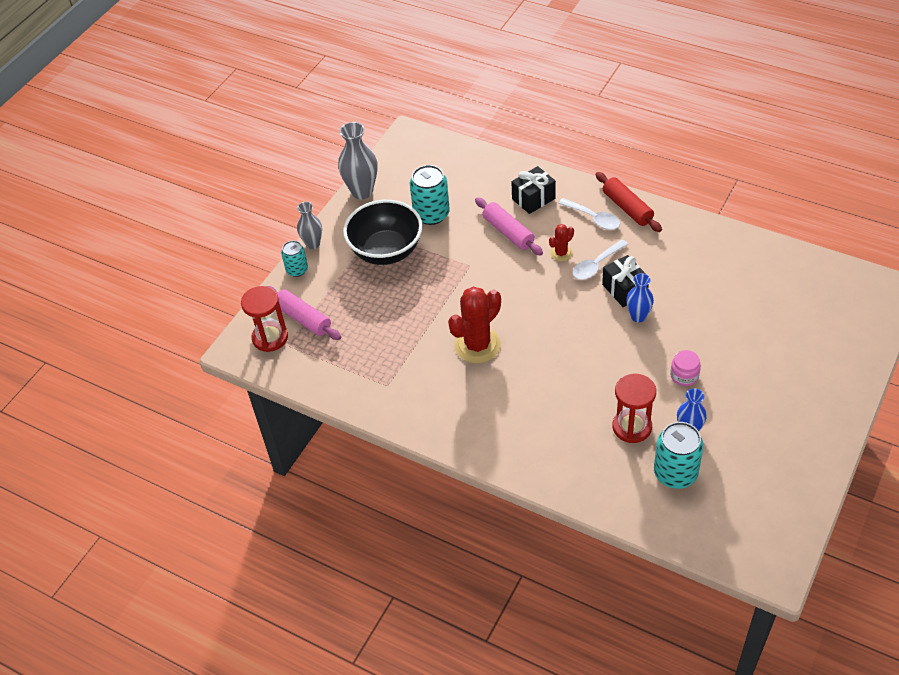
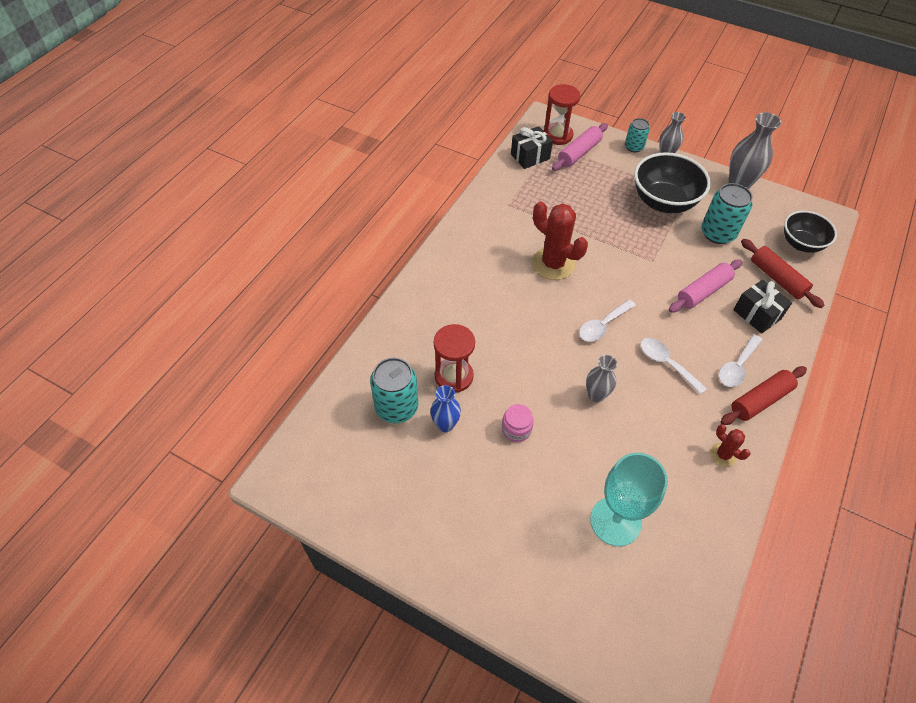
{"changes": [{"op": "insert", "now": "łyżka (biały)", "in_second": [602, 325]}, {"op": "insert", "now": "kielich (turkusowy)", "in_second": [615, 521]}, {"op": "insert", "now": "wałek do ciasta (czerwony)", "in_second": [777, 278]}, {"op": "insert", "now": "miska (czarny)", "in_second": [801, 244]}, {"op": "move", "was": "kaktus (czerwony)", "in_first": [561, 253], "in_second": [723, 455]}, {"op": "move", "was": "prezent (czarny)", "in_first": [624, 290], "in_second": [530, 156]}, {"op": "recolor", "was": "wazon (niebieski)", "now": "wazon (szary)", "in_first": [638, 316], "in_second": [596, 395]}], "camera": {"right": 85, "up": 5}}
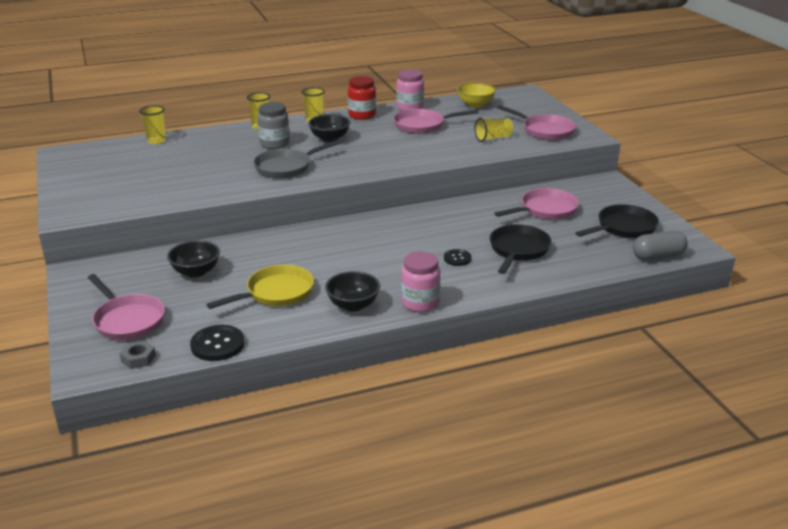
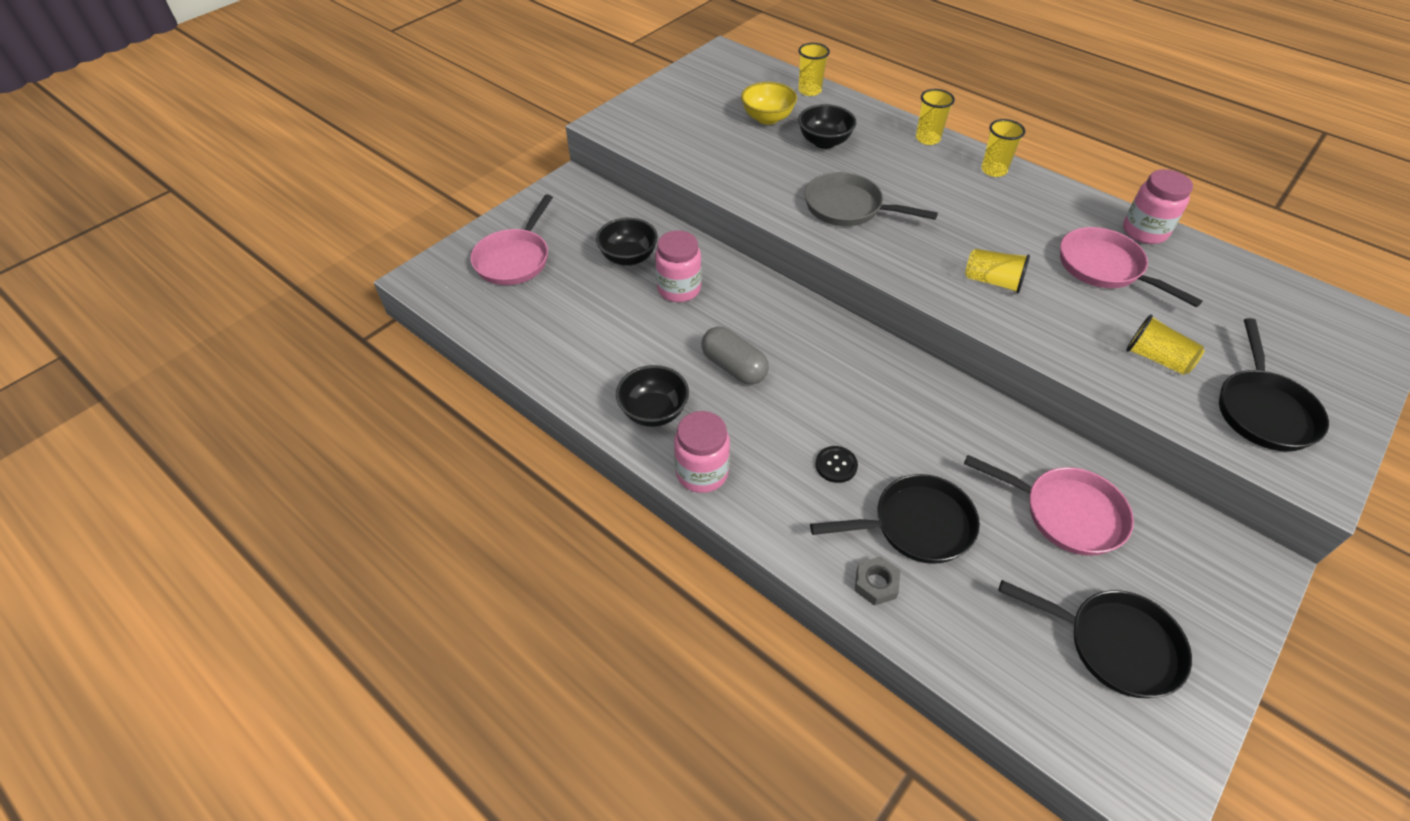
{"changes": [{"op": "delete", "was": "guzik (czarny)", "in_first": [217, 344]}, {"op": "delete", "was": "patelnia (żółty)", "in_first": [276, 293]}, {"op": "delete", "was": "słoik (szary)", "in_first": [274, 144]}, {"op": "delete", "was": "słoik (czerwony)", "in_first": [362, 115]}, {"op": "insert", "now": "słoik (różowy)", "in_second": [679, 289]}, {"op": "insert", "now": "szklanka (żółty)", "in_second": [993, 281]}, {"op": "move", "was": "nakrętka (szary)", "in_first": [138, 358], "in_second": [876, 584]}, {"op": "move", "was": "miska (czarny)", "in_first": [330, 138], "in_second": [824, 142]}, {"op": "move", "was": "miska (żółty)", "in_first": [475, 105], "in_second": [767, 118]}, {"op": "move", "was": "kapsułka (szary)", "in_first": [658, 256], "in_second": [734, 367]}, {"op": "recolor", "was": "patelnia (różowy)", "now": "patelnia (czarny)", "in_first": [544, 131], "in_second": [1263, 410]}], "camera": {"right": 60, "up": 20}}
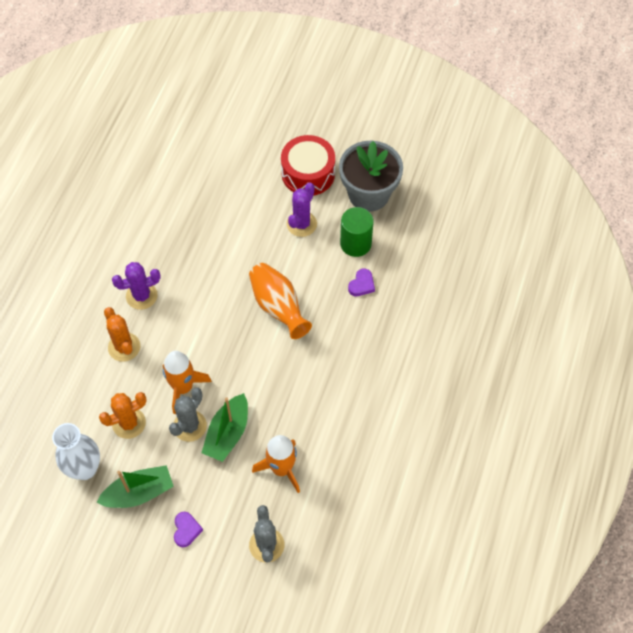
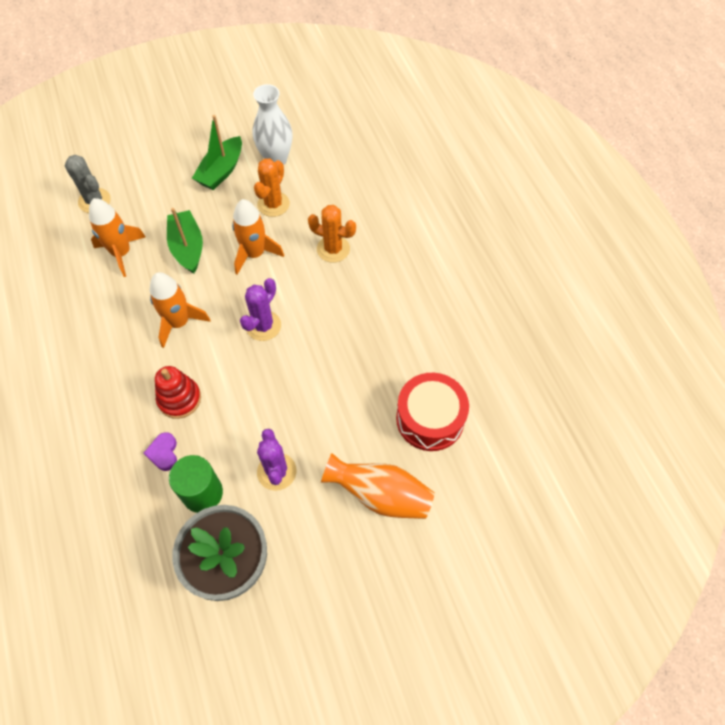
{"changes": [{"op": "delete", "was": "kaktus (szary)", "in_first": [190, 426]}, {"op": "delete", "was": "serce (fioletowy)", "in_first": [186, 530]}, {"op": "insert", "now": "rakieta (pomarańczowy)", "in_second": [179, 323]}, {"op": "insert", "now": "zabawka nakładanka (czerwony)", "in_second": [179, 399]}, {"op": "move", "was": "kaktus (fioletowy)", "in_first": [141, 296], "in_second": [263, 326]}, {"op": "move", "was": "wazon (pomarańczowy)", "in_first": [278, 307], "in_second": [380, 495]}, {"op": "move", "was": "bęben (czerwony)", "in_first": [308, 173], "in_second": [430, 419]}], "camera": {"right": 140, "up": 0}}
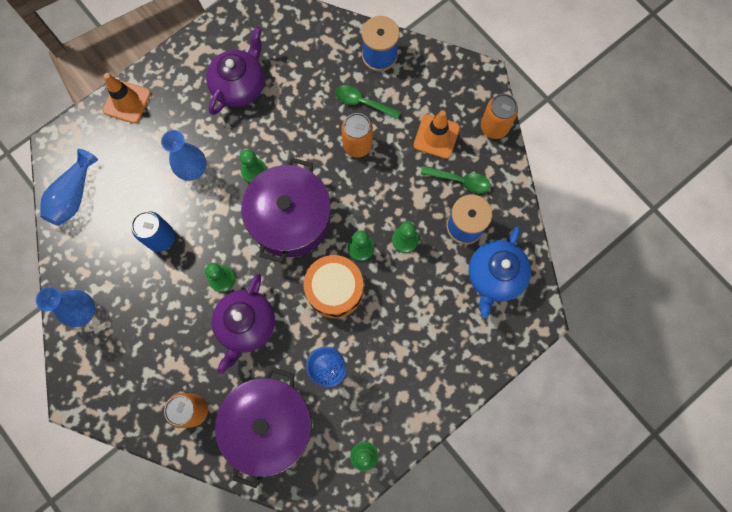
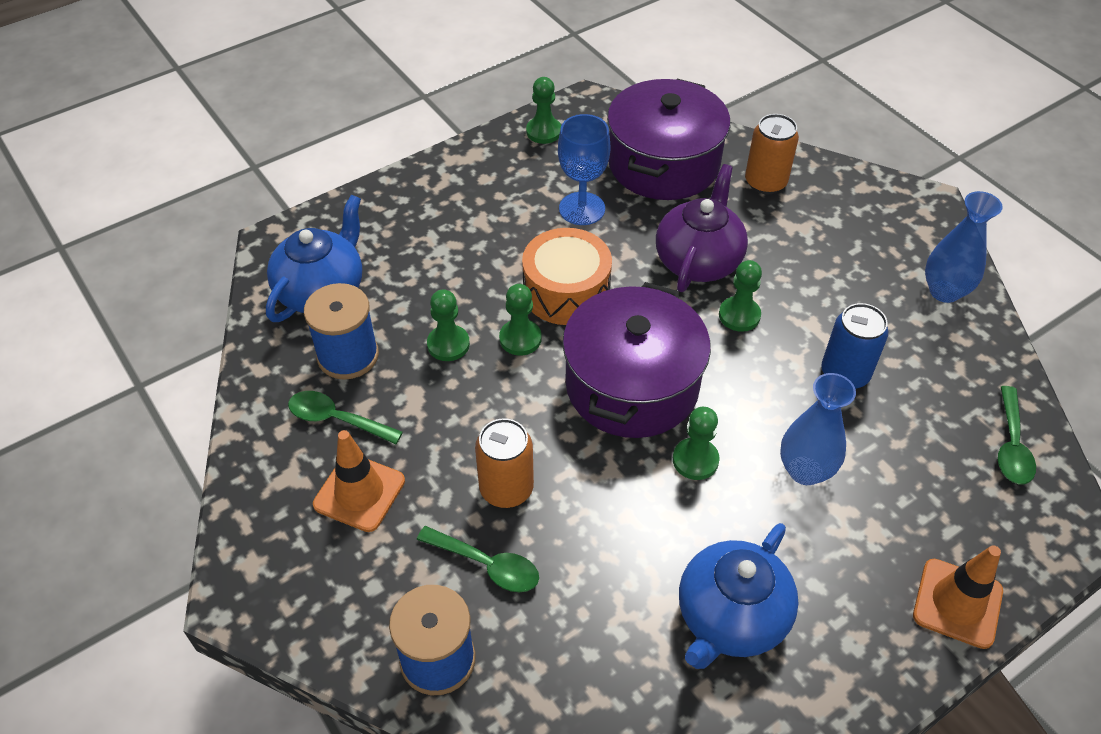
{"changes": [{"op": "delete", "was": "puszka (pomarańczowy)", "in_first": [494, 127]}, {"op": "replace", "was": "wazon (niebieski)", "now": "łyżka (zielony)", "in_first": [73, 195], "in_second": [1011, 445]}, {"op": "recolor", "was": "imbryk (fioletowy)", "now": "imbryk (niebieski)", "in_first": [240, 86], "in_second": [730, 617]}], "camera": {"right": -175, "up": -25}}
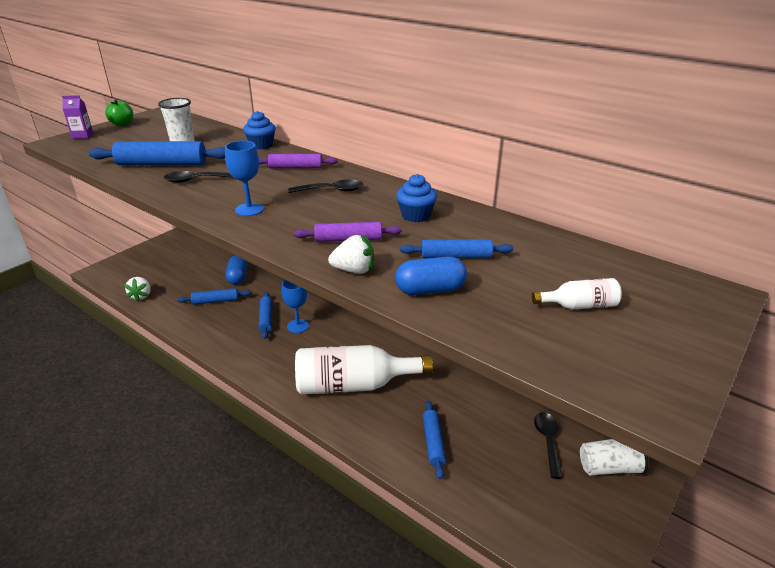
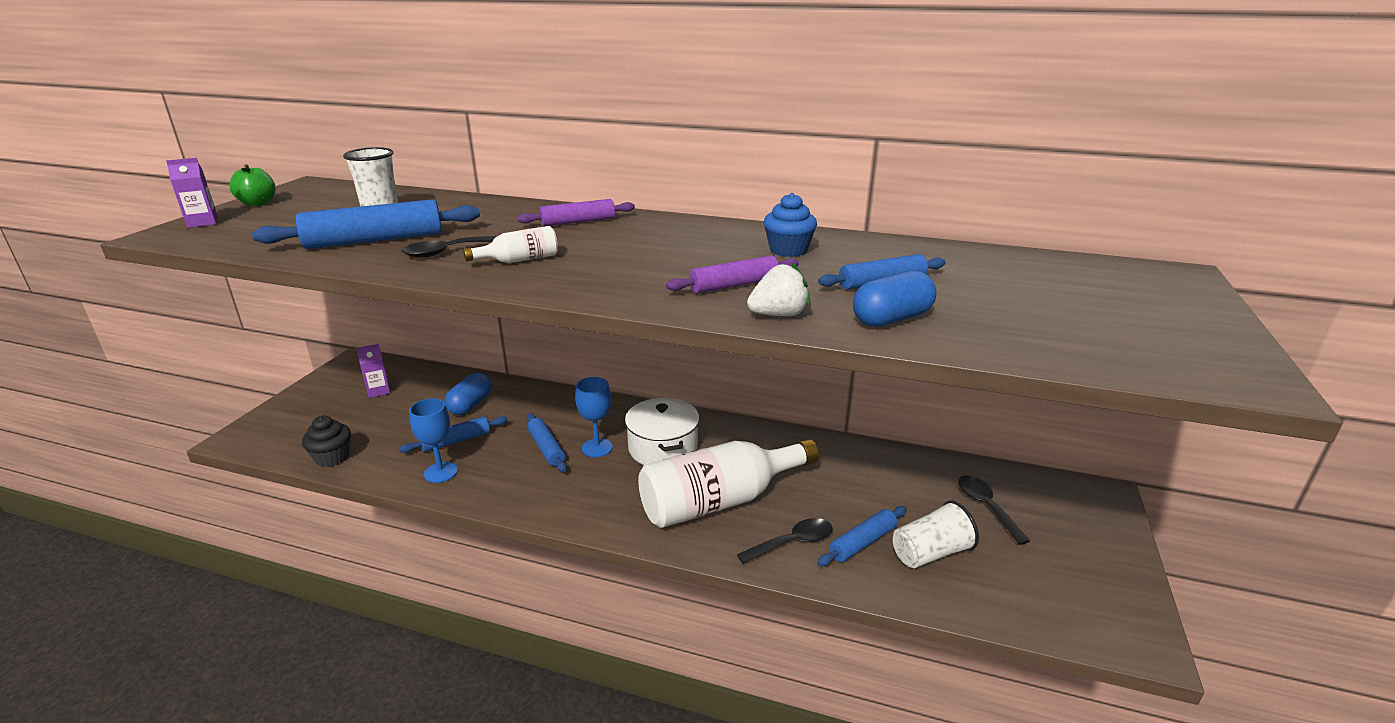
{"changes": [{"op": "delete", "was": "muffinka (niebieski)", "in_first": [261, 145]}, {"op": "insert", "now": "karton mleka (fioletowy)", "in_second": [378, 391]}, {"op": "insert", "now": "garnek (biały)", "in_second": [663, 448]}, {"op": "move", "was": "kielich (niebieski)", "in_first": [249, 209], "in_second": [441, 472]}, {"op": "move", "was": "łyżka (czarny)", "in_first": [332, 190], "in_second": [792, 543]}, {"op": "move", "was": "butelka (biały)", "in_first": [579, 306], "in_second": [519, 260]}, {"op": "move", "was": "szklanka (biały)", "in_first": [609, 467], "in_second": [930, 553]}, {"op": "replace", "was": "truskawka (biały)", "now": "muffinka (czarny)", "in_first": [141, 296], "in_second": [332, 457]}, {"op": "rotate", "was": "kapsułka (niebieski)", "in_first": [238, 277], "in_second": [470, 405], "clockwise": 45}, {"op": "rotate", "was": "wałek do ciasta (niebieski)", "in_first": [433, 442], "in_second": [862, 542], "clockwise": 75}], "camera": {"right": -20, "up": -5}}
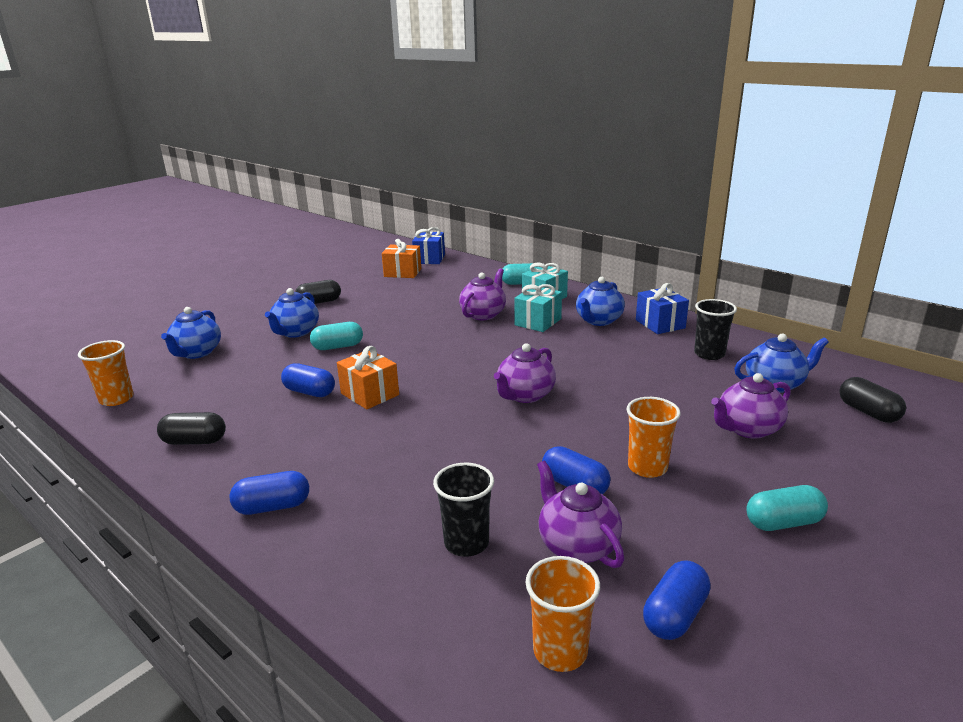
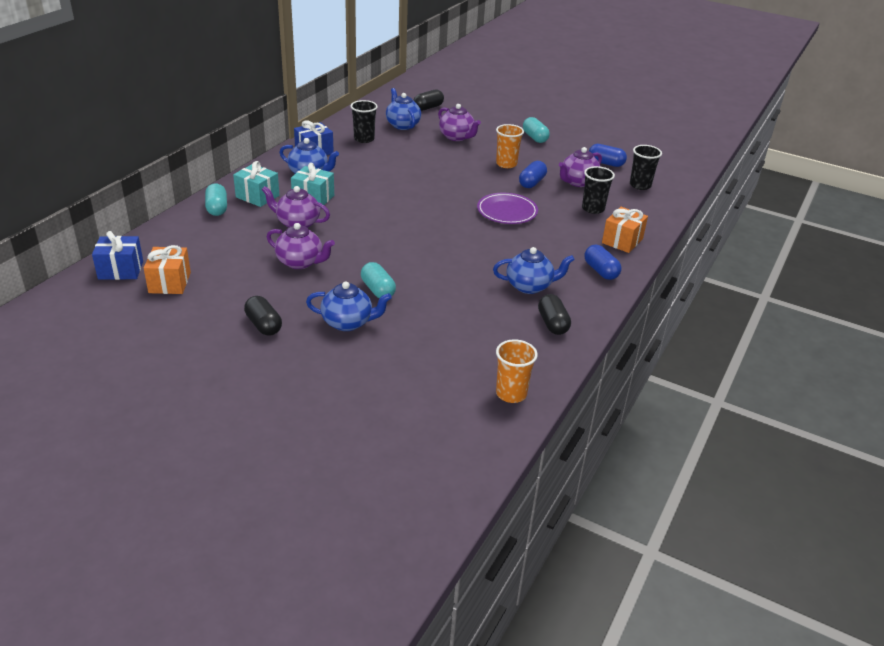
{"changes": [{"op": "delete", "was": "kapsułka (niebieski)", "in_first": [309, 392]}, {"op": "insert", "now": "talerz (fioletowy)", "in_second": [507, 212]}, {"op": "move", "was": "imbryk (niebieski)", "in_first": [196, 353], "in_second": [530, 286]}, {"op": "move", "was": "prezent (pomarańczowy)", "in_first": [370, 394], "in_second": [622, 241]}, {"op": "move", "was": "imbryk (fioletowy)", "in_first": [525, 395], "in_second": [300, 262]}, {"op": "recolor", "was": "szklanka (pomarańczowy)", "now": "szklanka (czarny)", "in_first": [560, 651], "in_second": [640, 185]}], "camera": {"right": -105, "up": 10}}
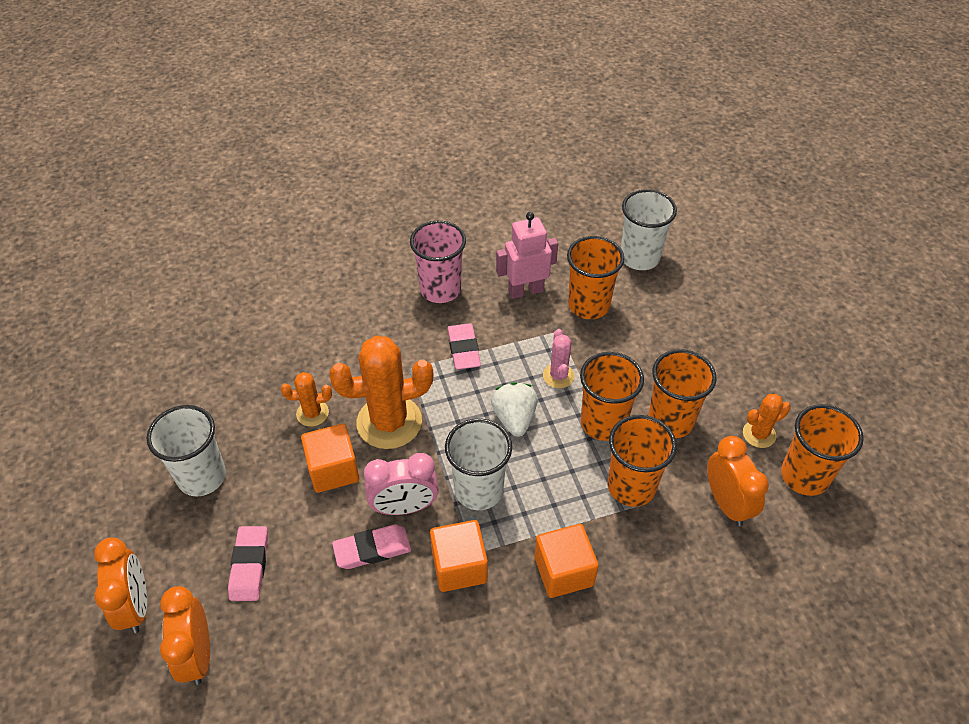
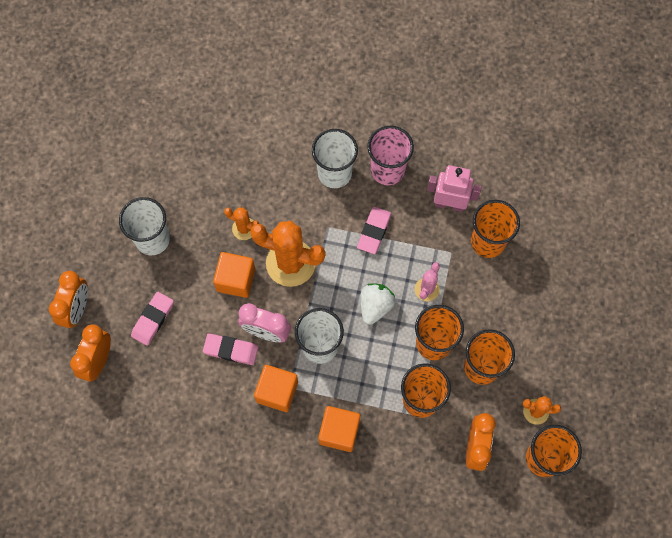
{"changes": [{"op": "move", "was": "szklanka (biały)", "in_first": [639, 257], "in_second": [334, 173]}], "camera": {"right": 30, "up": 20}}
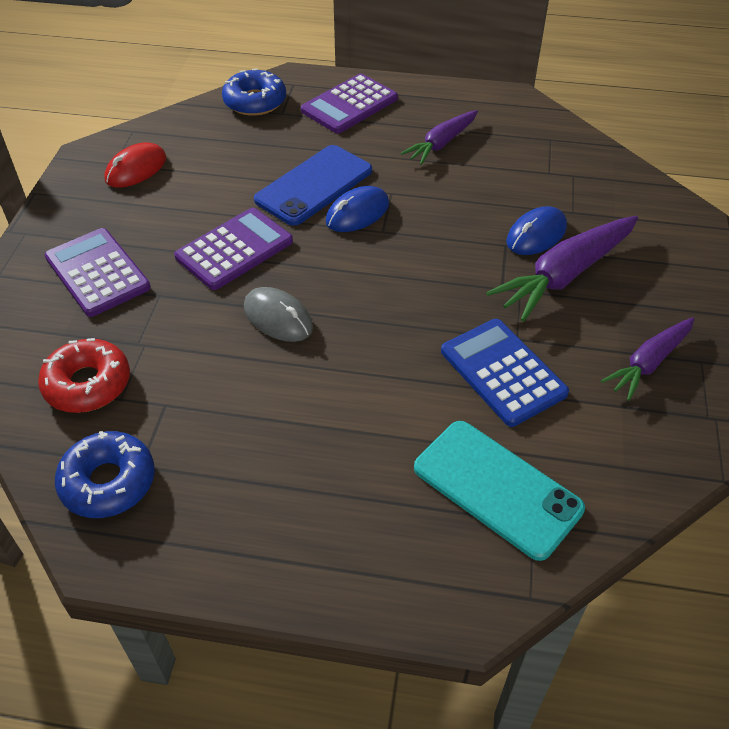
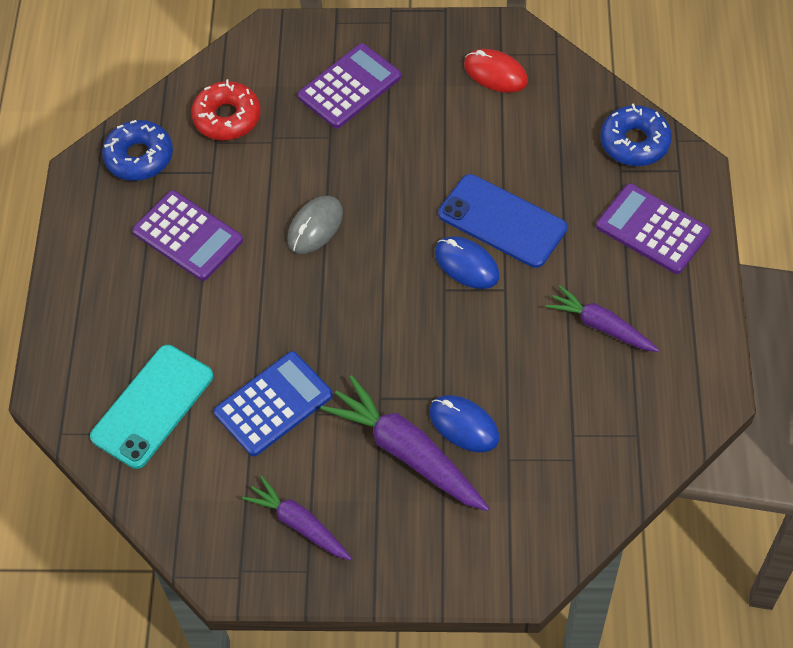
{"changes": [{"op": "move", "was": "kalkulator (fioletowy)", "in_first": [234, 249], "in_second": [188, 236]}], "camera": {"right": 85, "up": 10}}
